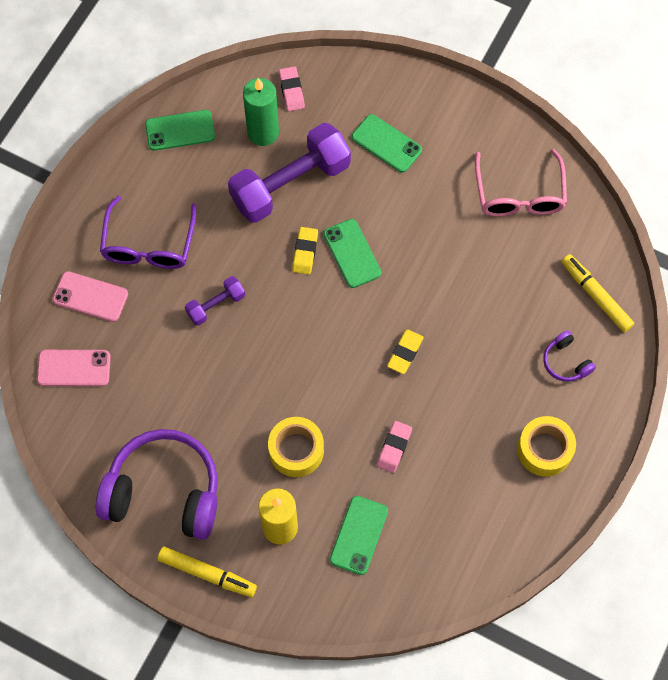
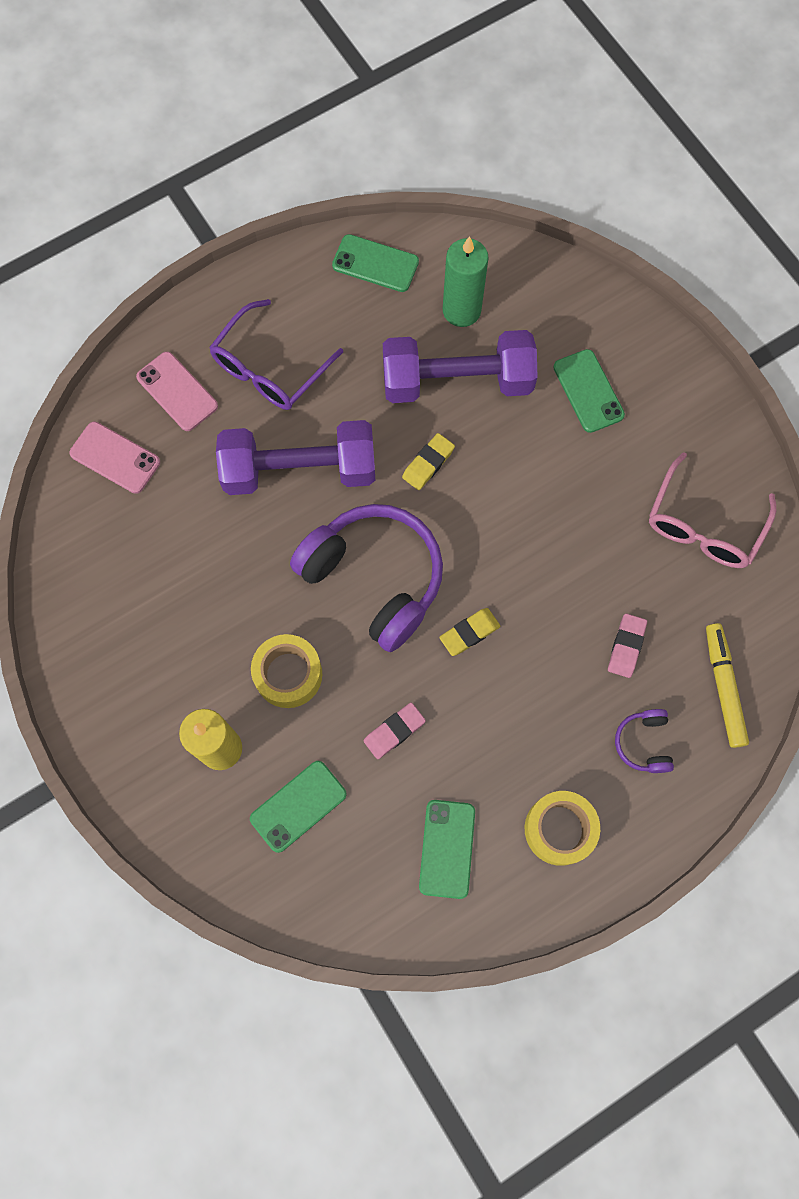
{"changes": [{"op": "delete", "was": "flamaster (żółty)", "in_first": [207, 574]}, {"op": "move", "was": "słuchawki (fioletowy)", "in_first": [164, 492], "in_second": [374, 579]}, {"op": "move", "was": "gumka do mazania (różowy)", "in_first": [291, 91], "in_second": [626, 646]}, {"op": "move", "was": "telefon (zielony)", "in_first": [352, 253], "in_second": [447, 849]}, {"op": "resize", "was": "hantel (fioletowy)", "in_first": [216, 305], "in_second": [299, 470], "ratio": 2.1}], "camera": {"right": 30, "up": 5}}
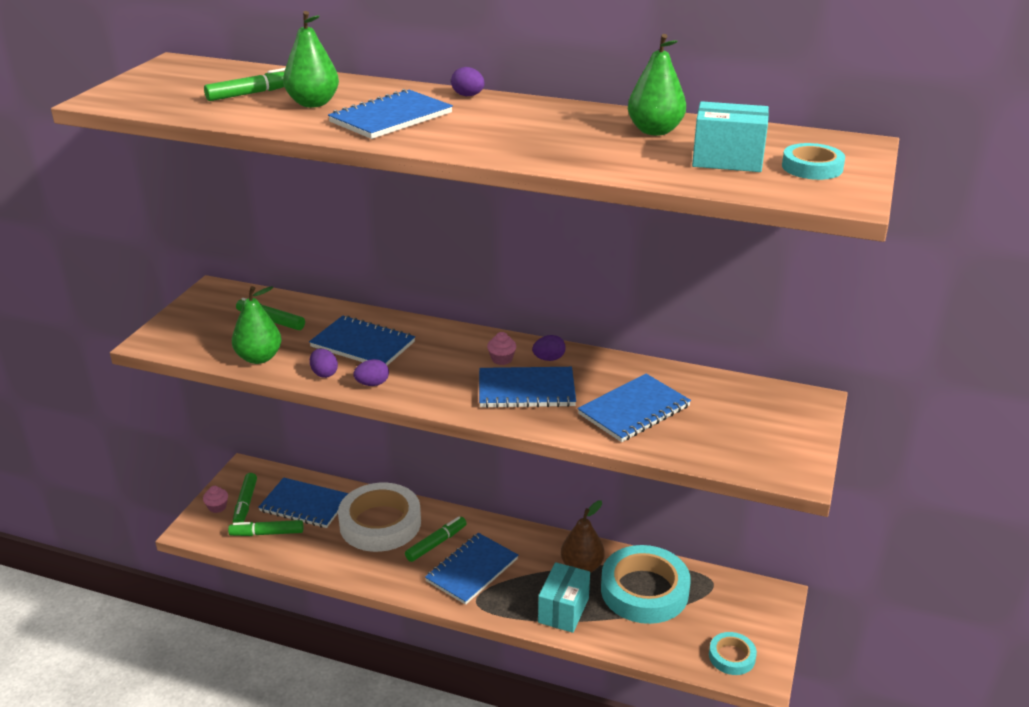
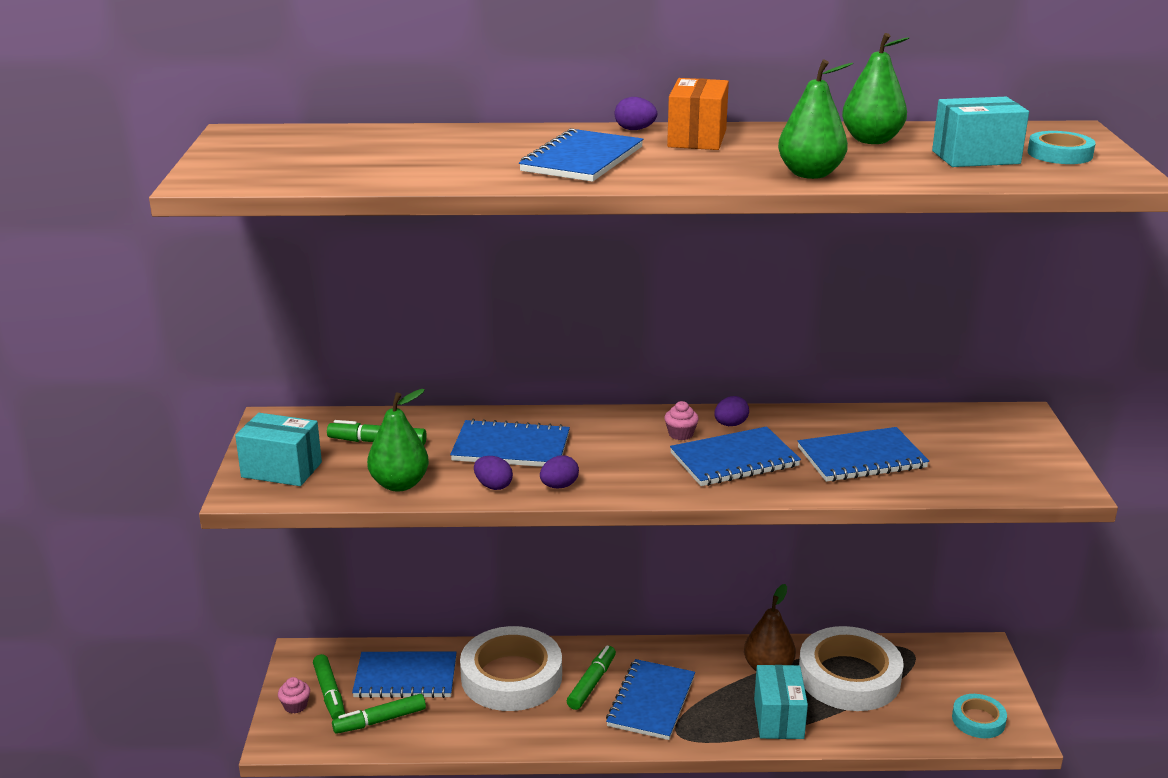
{"changes": [{"op": "delete", "was": "flamaster (zielony)", "in_first": [251, 93]}, {"op": "insert", "now": "pudełko (turkusowy)", "in_second": [281, 470]}, {"op": "insert", "now": "pudełko (pomarańczowy)", "in_second": [697, 138]}, {"op": "move", "was": "gruszka (zielony)", "in_first": [313, 103], "in_second": [810, 174]}, {"op": "recolor", "was": "taśma klejąca (turkusowy)", "now": "taśma klejąca (biały)", "in_first": [644, 590], "in_second": [849, 677]}, {"op": "rotate", "was": "zeszyt (niebieski)", "in_first": [634, 410], "in_second": [861, 458], "clockwise": 45}], "camera": {"right": -20, "up": -5}}
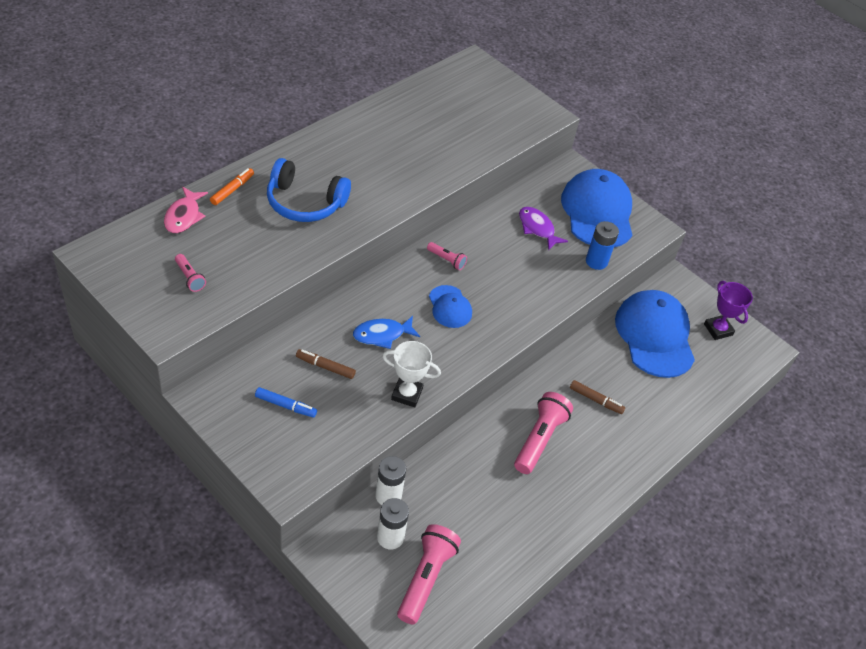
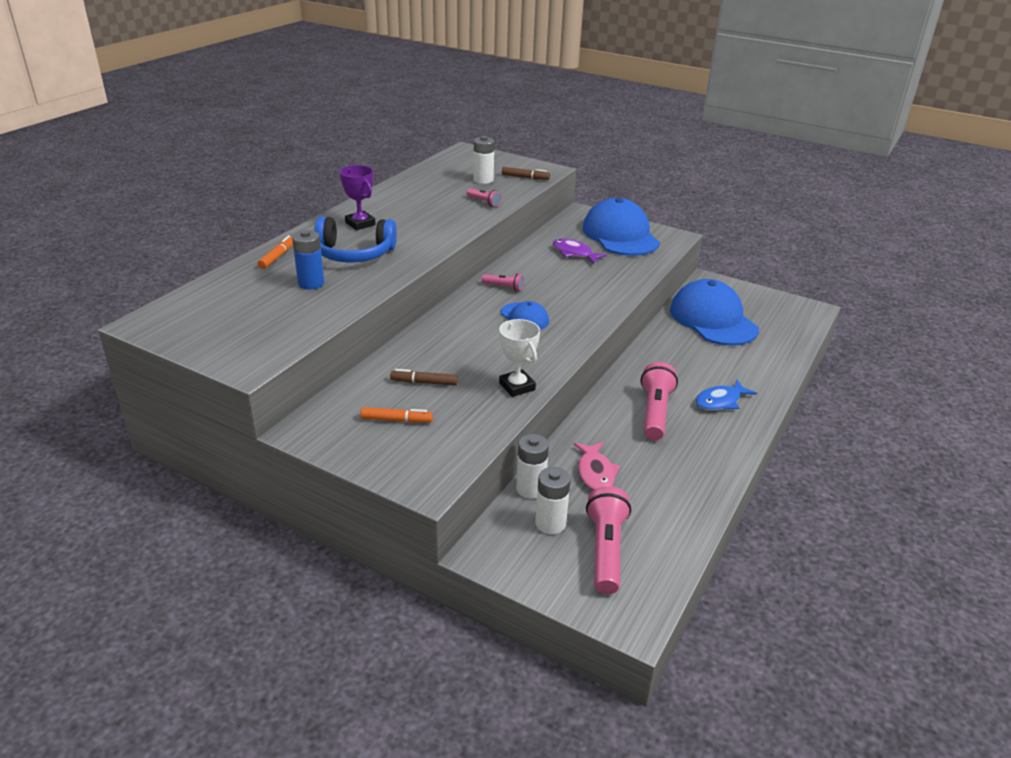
{"changes": [{"op": "insert", "now": "bateria (biały)", "in_second": [483, 180]}, {"op": "move", "was": "ryba (różowy)", "in_first": [184, 216], "in_second": [595, 473]}, {"op": "move", "was": "latarka (różowy)", "in_first": [189, 278], "in_second": [484, 202]}, {"op": "move", "was": "ryba (niebieski)", "in_first": [382, 335], "in_second": [720, 401]}, {"op": "move", "was": "flamaster (brązowy)", "in_first": [596, 400], "in_second": [525, 177]}, {"op": "move", "was": "bateria (niebieski)", "in_first": [596, 261], "in_second": [311, 283]}, {"op": "move", "was": "puchar (fioletowy)", "in_first": [718, 329], "in_second": [360, 224]}, {"op": "recolor", "was": "flamaster (niebieski)", "now": "flamaster (pomarańczowy)", "in_first": [286, 406], "in_second": [396, 420]}, {"op": "rotate", "was": "puchar (biały)", "in_first": [407, 394], "in_second": [517, 386], "clockwise": 60}], "camera": {"right": -10, "up": -15}}
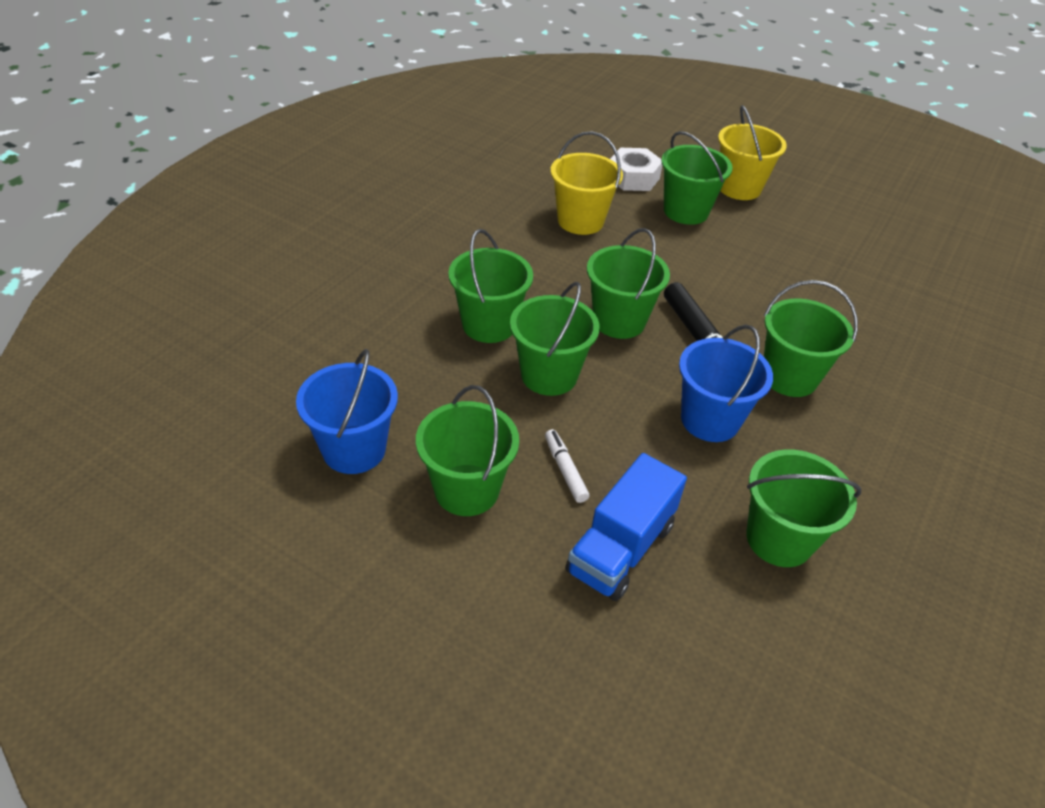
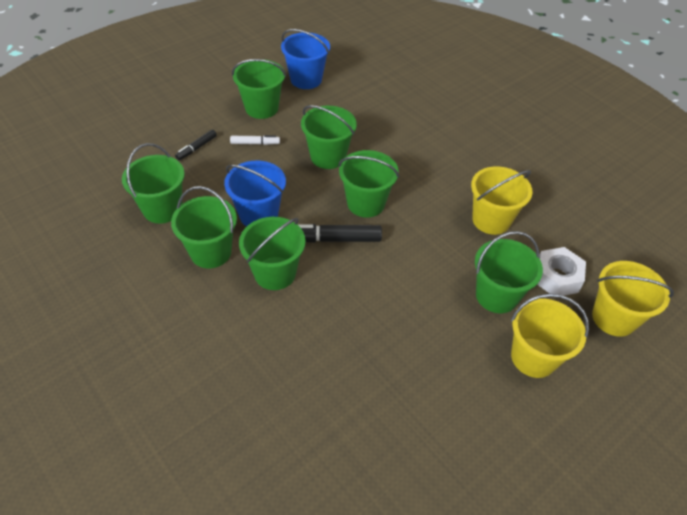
{"changes": [{"op": "insert", "now": "wiadro (żółty)", "in_second": [614, 318]}, {"op": "move", "was": "wiadro (zielony)", "in_first": [489, 325], "in_second": [211, 252]}, {"op": "replace", "was": "ciężarówka (niebieski)", "now": "flamaster (czarny)", "in_first": [621, 548], "in_second": [196, 148]}], "camera": {"right": 110, "up": 5}}
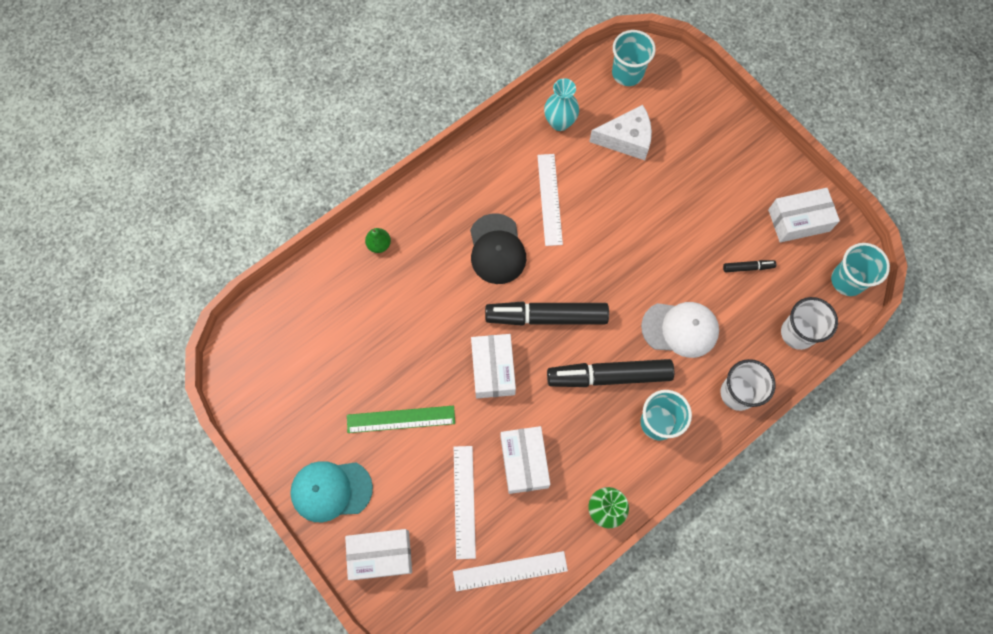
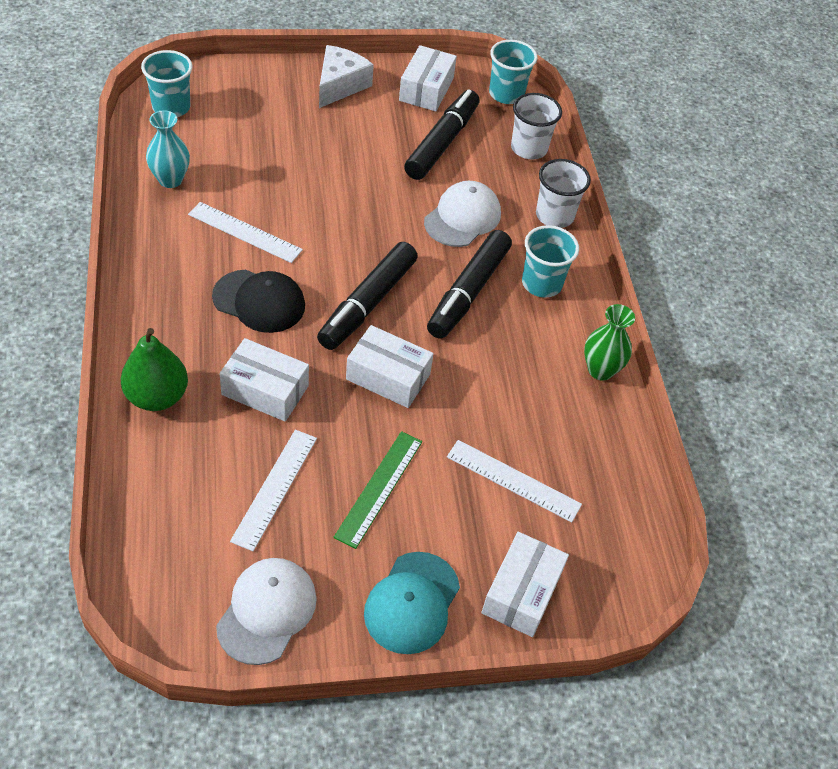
{"changes": [{"op": "insert", "now": "czapka (biały)", "in_second": [267, 611]}, {"op": "move", "was": "linijka (biały)", "in_first": [510, 571], "in_second": [275, 488]}, {"op": "move", "was": "pudełko (biały)", "in_first": [524, 462], "in_second": [265, 390]}, {"op": "move", "was": "ser (biały)", "in_first": [626, 139], "in_second": [340, 85]}, {"op": "resize", "was": "gruszka (zielony)", "in_first": [379, 244], "in_second": [157, 397], "ratio": 1.87}, {"op": "resize", "was": "flamaster (czarny)", "in_first": [748, 267], "in_second": [442, 143], "ratio": 2.31}], "camera": {"right": -65, "up": -20}}
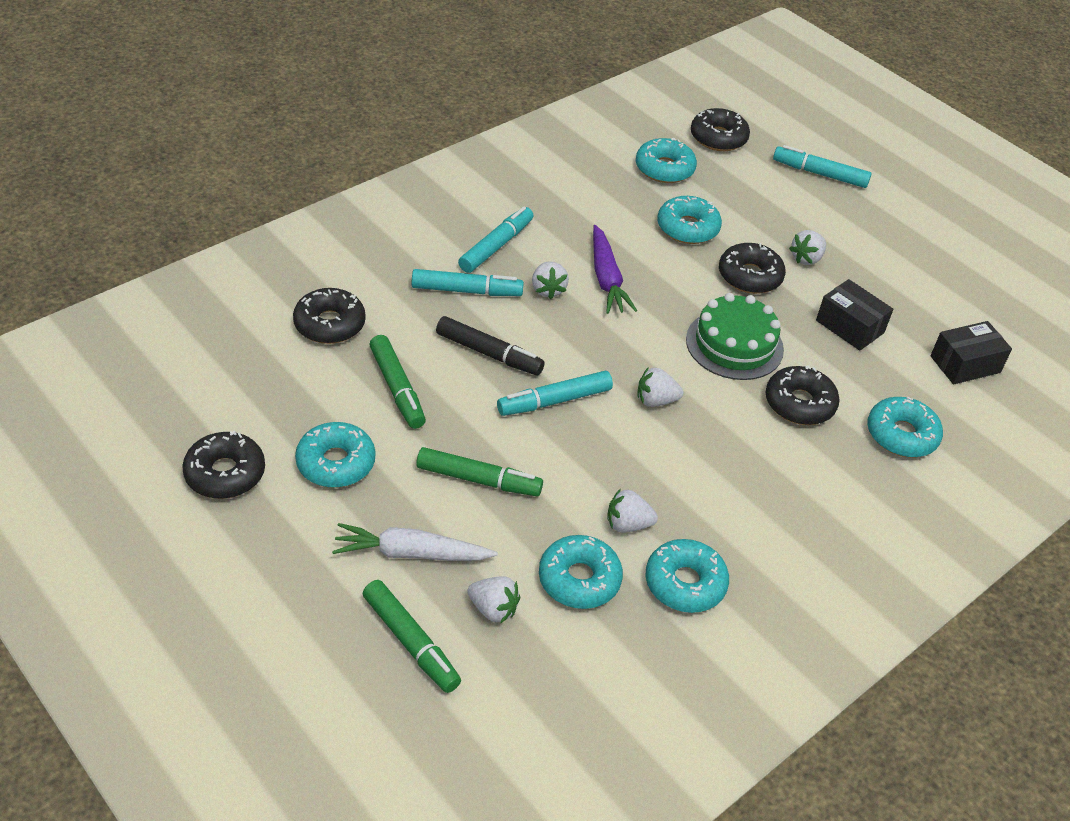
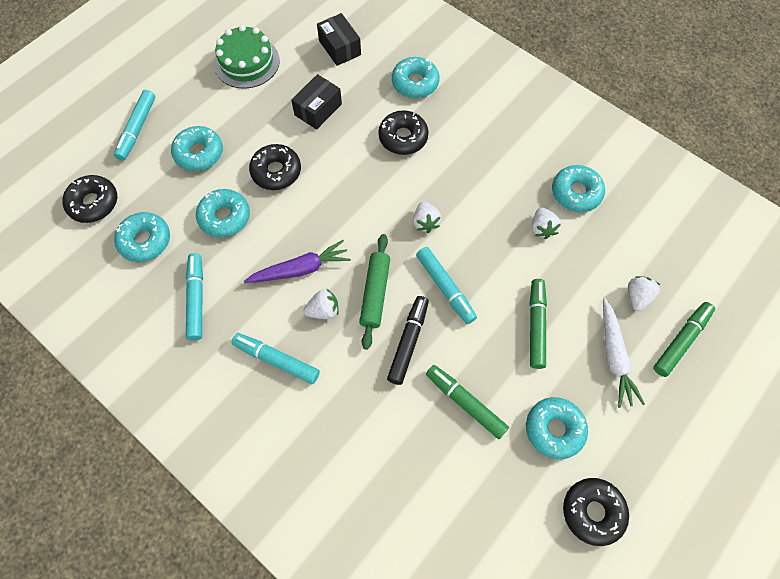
{"changes": [{"op": "delete", "was": "donut (czarny)", "in_first": [329, 324]}, {"op": "delete", "was": "truskawka (biały)", "in_first": [806, 258]}, {"op": "insert", "now": "wałek do ciasta (zielony)", "in_second": [375, 293]}, {"op": "move", "was": "flamaster (turkusowy)", "in_first": [466, 291], "in_second": [196, 299]}, {"op": "move", "was": "donut (turkusowy)", "in_first": [579, 579], "in_second": [199, 153]}, {"op": "move", "was": "tort (zielony)", "in_first": [734, 344], "in_second": [246, 62]}, {"op": "rotate", "was": "flamaster (zielony)", "in_first": [397, 388], "in_second": [465, 403], "clockwise": -105}], "camera": {"right": -95, "up": 20}}
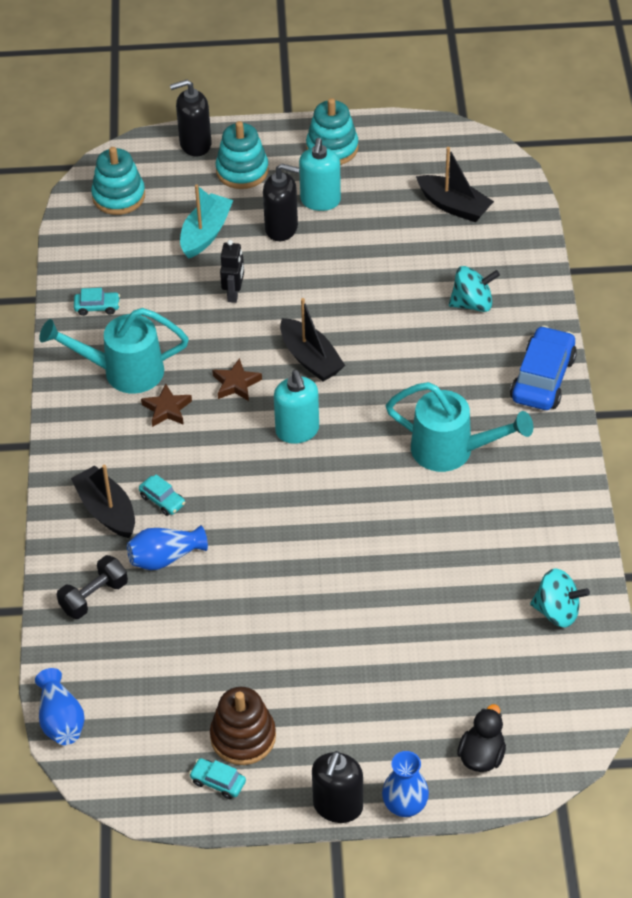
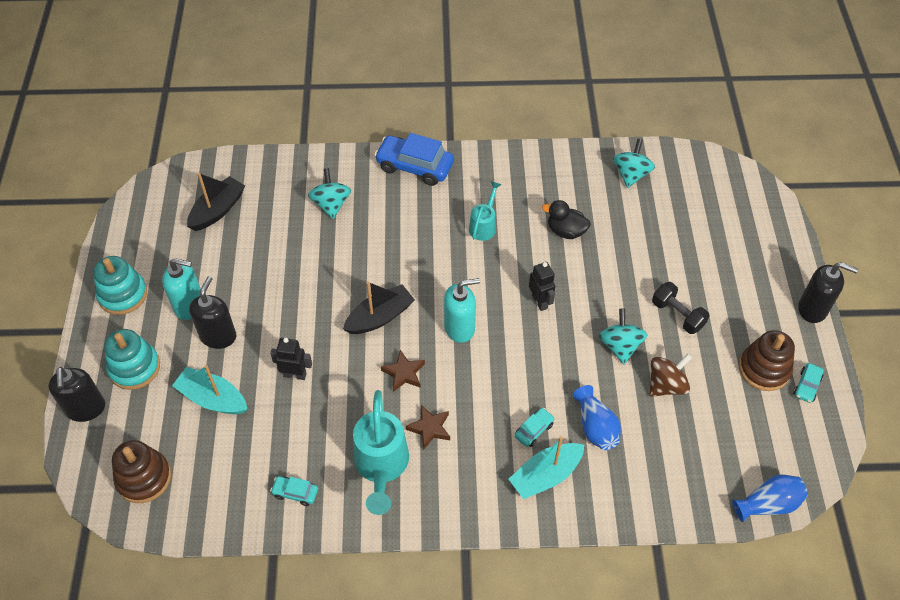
{"changes": [{"op": "delete", "was": "wazon (niebieski)", "in_first": [405, 805]}, {"op": "insert", "now": "robot (czarny)", "in_second": [540, 302]}, {"op": "insert", "now": "bączek (turkusowy)", "in_second": [620, 346]}, {"op": "insert", "now": "bączek (brązowy)", "in_second": [666, 385]}, {"op": "move", "was": "hantel (czarny)", "in_first": [94, 597], "in_second": [677, 315]}, {"op": "move", "was": "kaczka (czarny)", "in_first": [481, 756], "in_second": [566, 231]}, {"op": "recolor", "was": "łódka (czarny)", "now": "łódka (turkusowy)", "in_first": [107, 510], "in_second": [545, 475]}, {"op": "recolor", "was": "zabawka nakładanka (turkusowy)", "now": "zabawka nakładanka (brązowy)", "in_first": [118, 196], "in_second": [144, 478]}, {"op": "rotate", "was": "samochód (turkusowy)", "in_first": [97, 307], "in_second": [295, 493], "clockwise": -75}, {"op": "resize", "was": "konewka (turkusowy)", "in_first": [452, 450], "in_second": [484, 226], "ratio": 0.57}], "camera": {"right": -90, "up": 5}}
